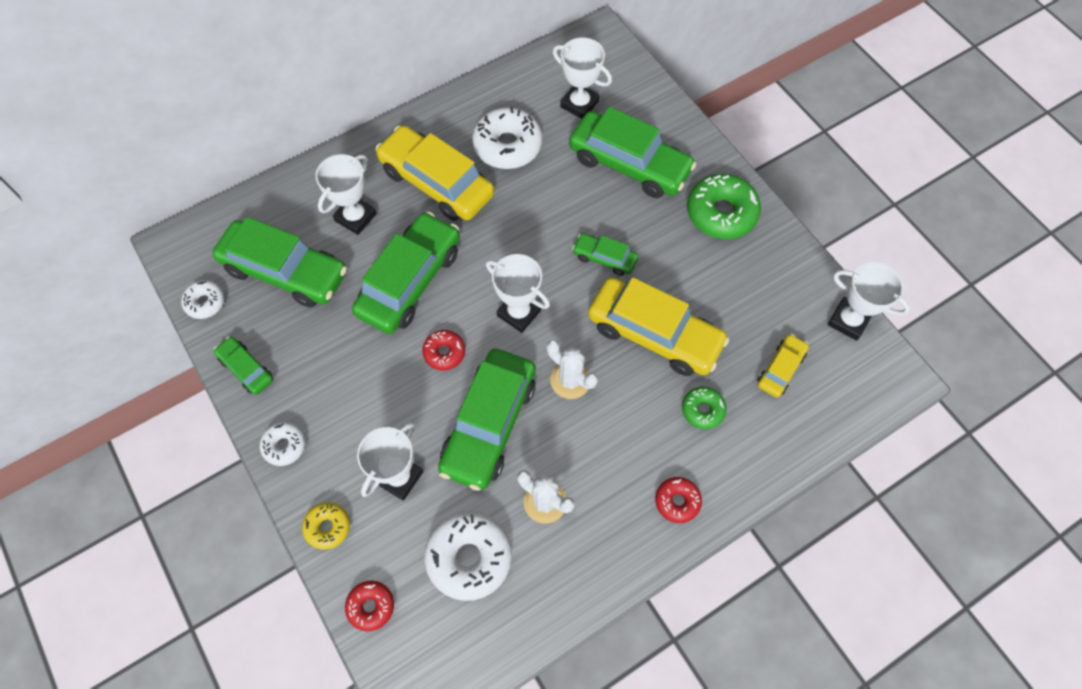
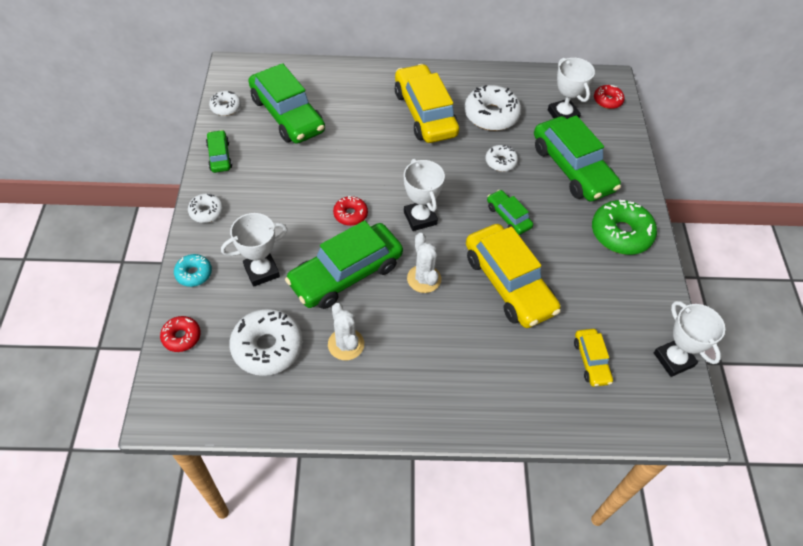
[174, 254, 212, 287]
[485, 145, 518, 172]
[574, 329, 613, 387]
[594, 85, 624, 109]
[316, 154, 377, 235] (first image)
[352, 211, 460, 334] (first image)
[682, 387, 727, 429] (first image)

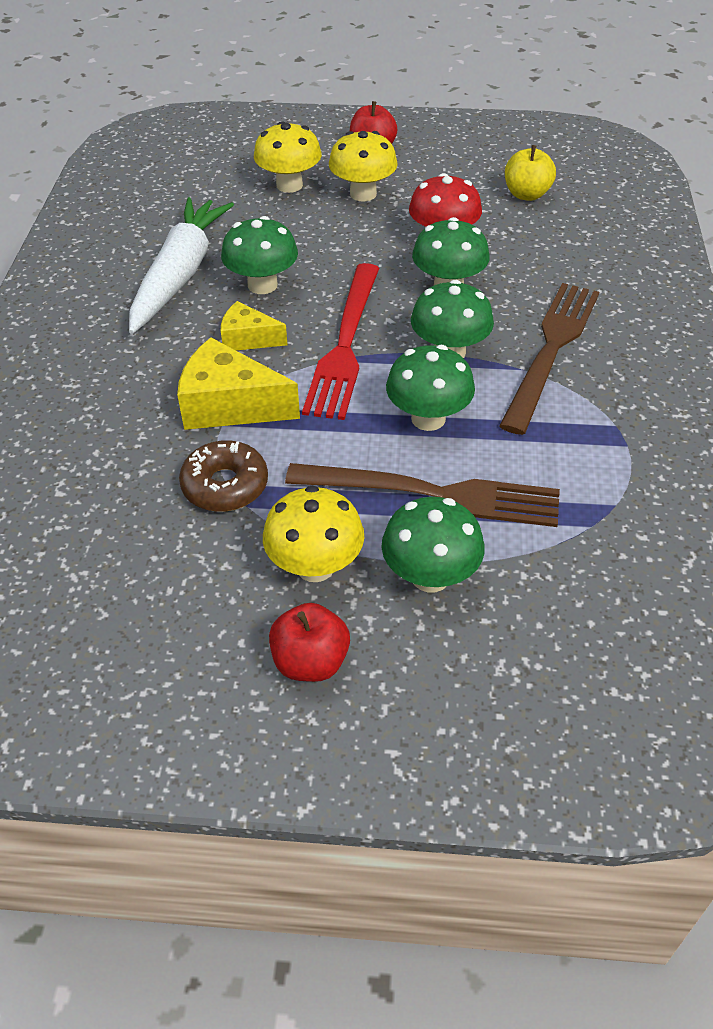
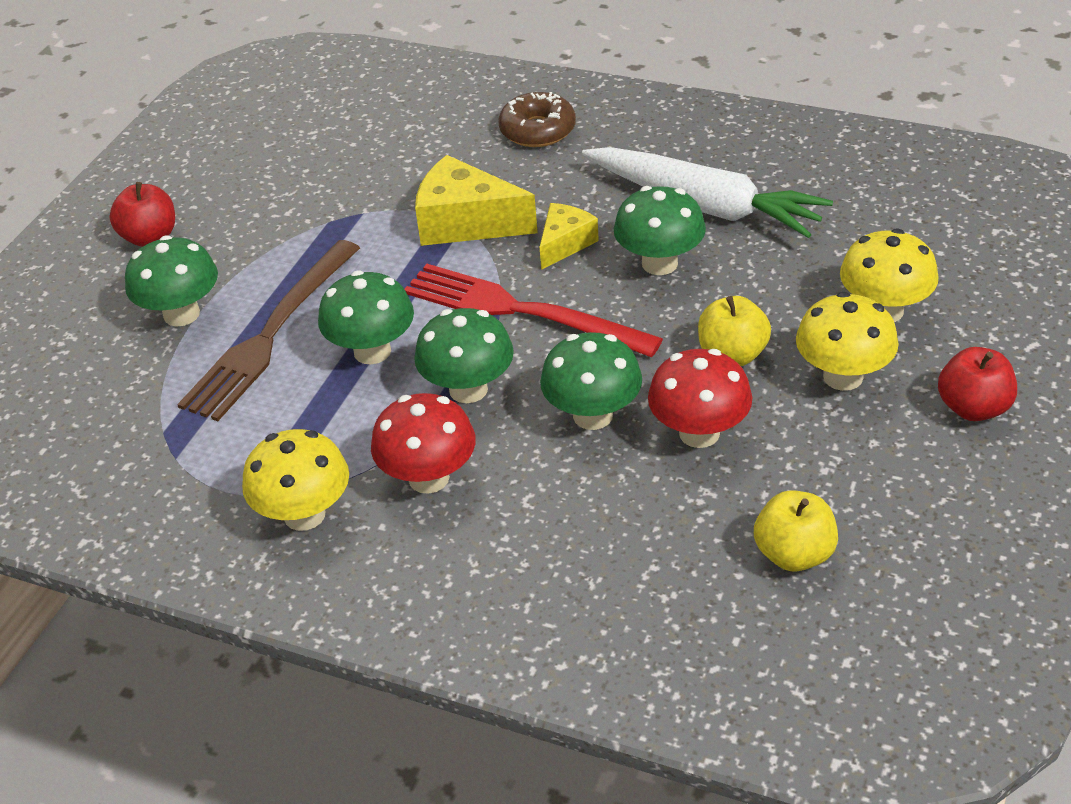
[242, 429, 349, 531]
[371, 393, 476, 494]
[415, 155, 538, 246]
[498, 92, 576, 147]
[698, 296, 771, 366]

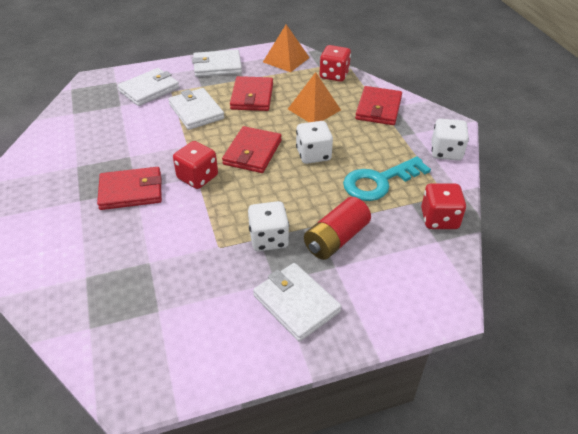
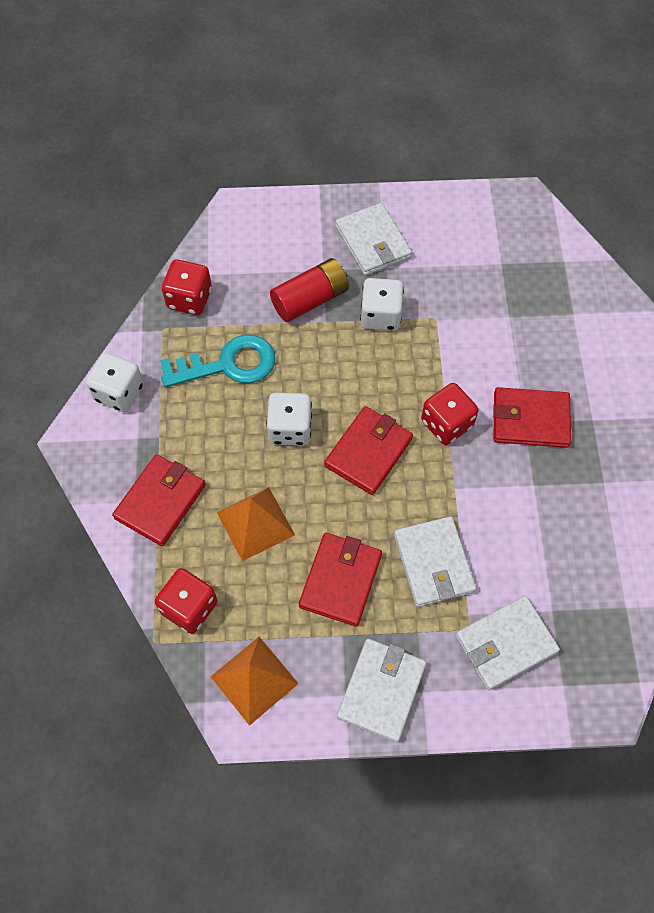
[337, 639, 426, 743]

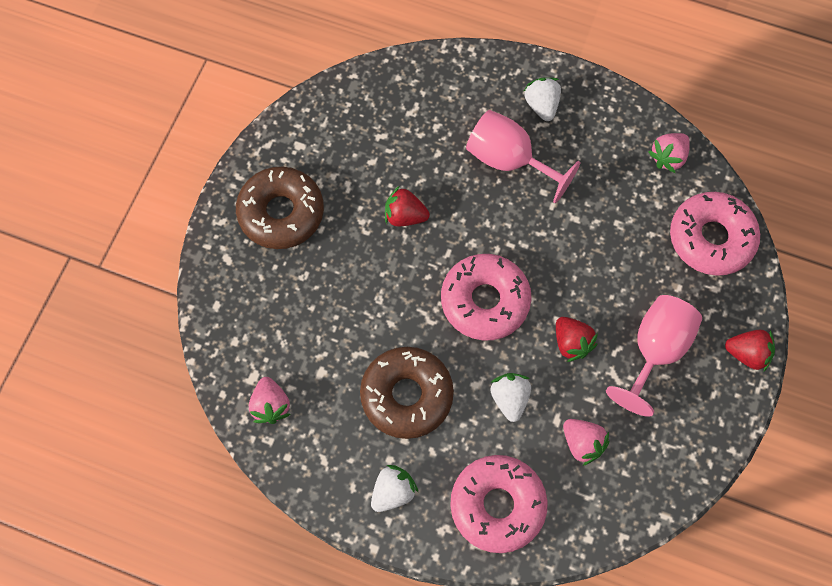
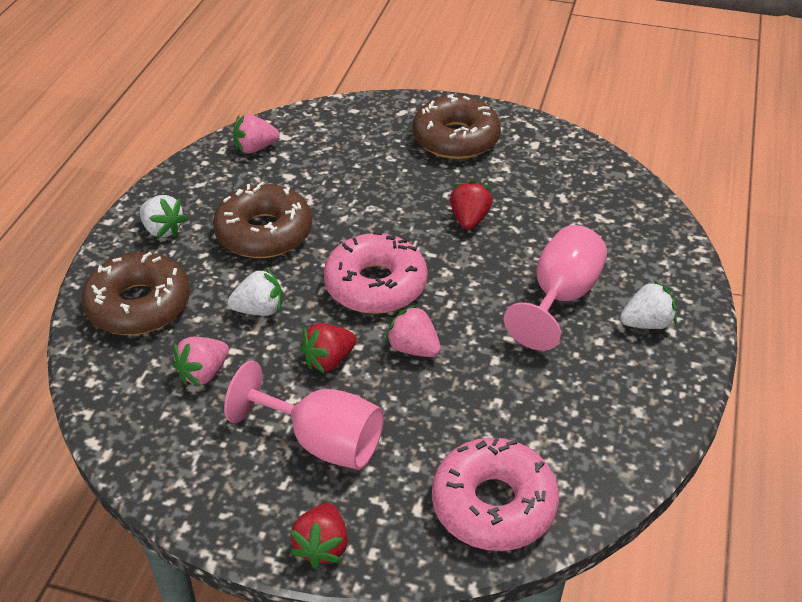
[81, 252, 190, 335]
[385, 304, 441, 357]

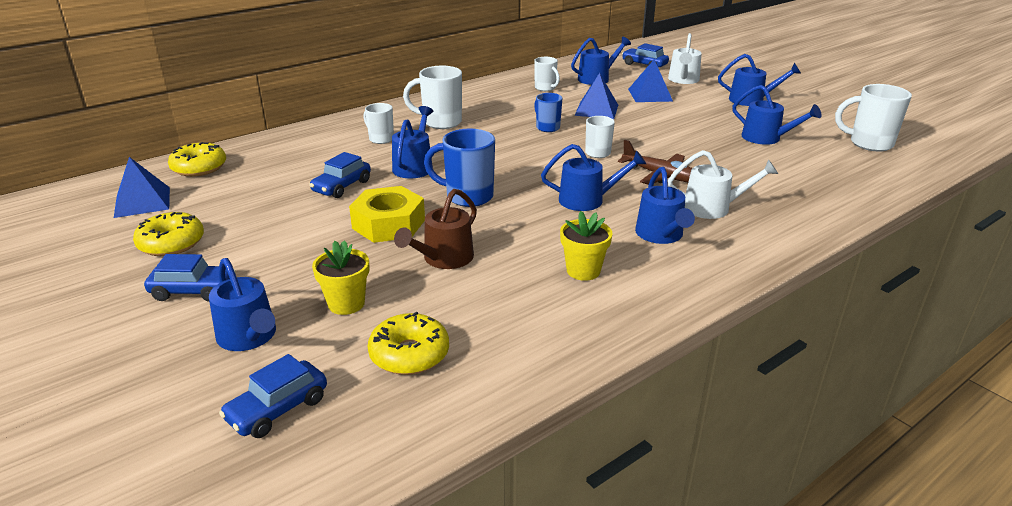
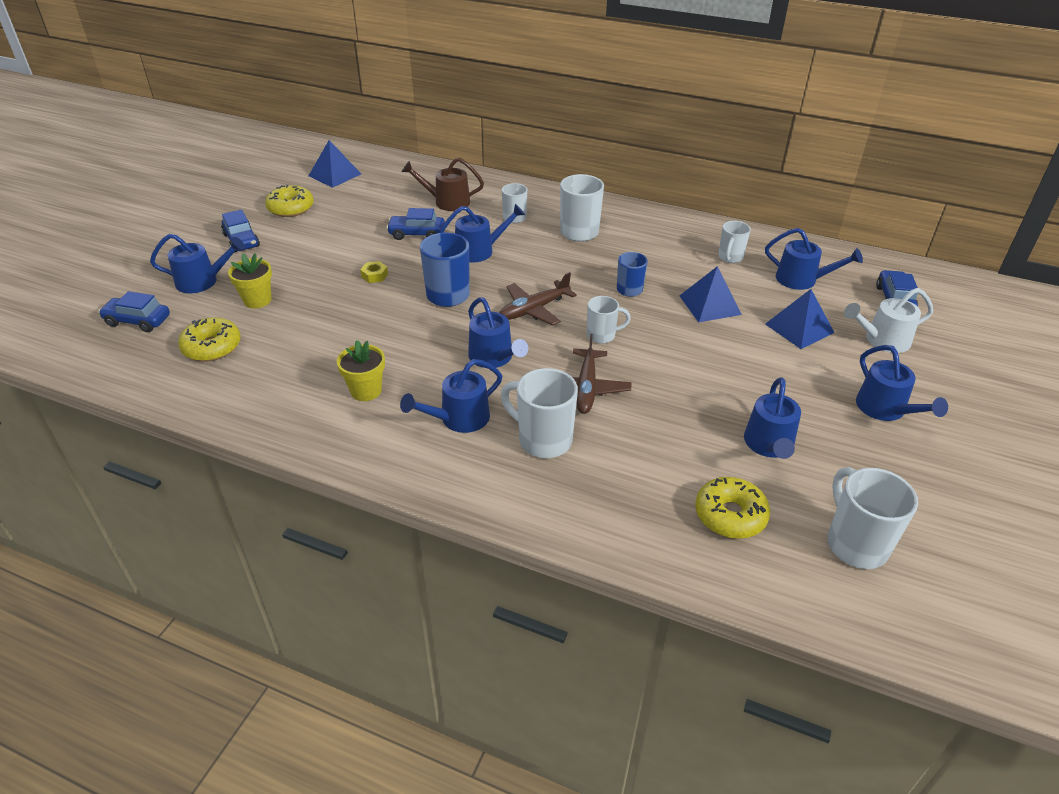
[150, 234, 245, 293]
[360, 261, 388, 283]
[402, 158, 484, 211]
[499, 272, 577, 325]
[501, 368, 578, 458]
[695, 477, 770, 539]

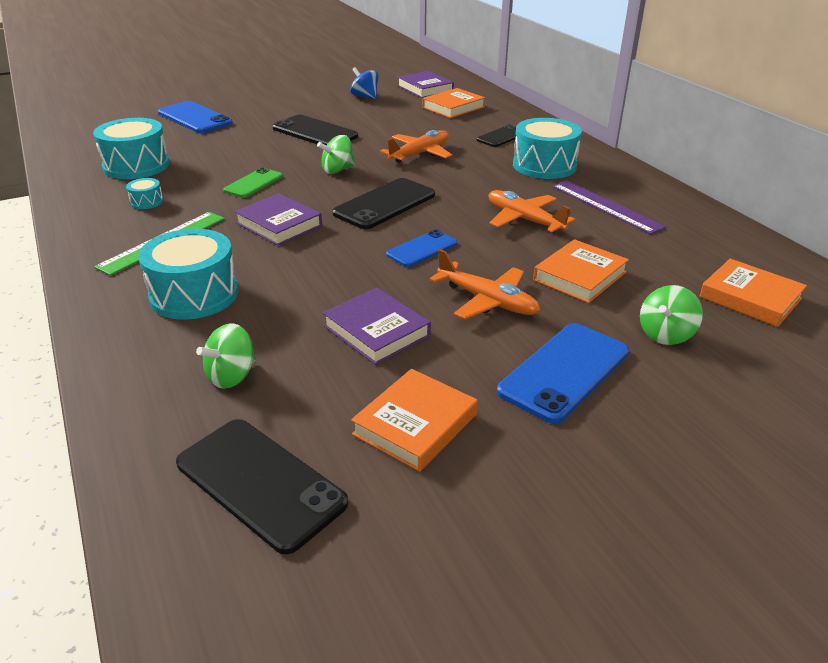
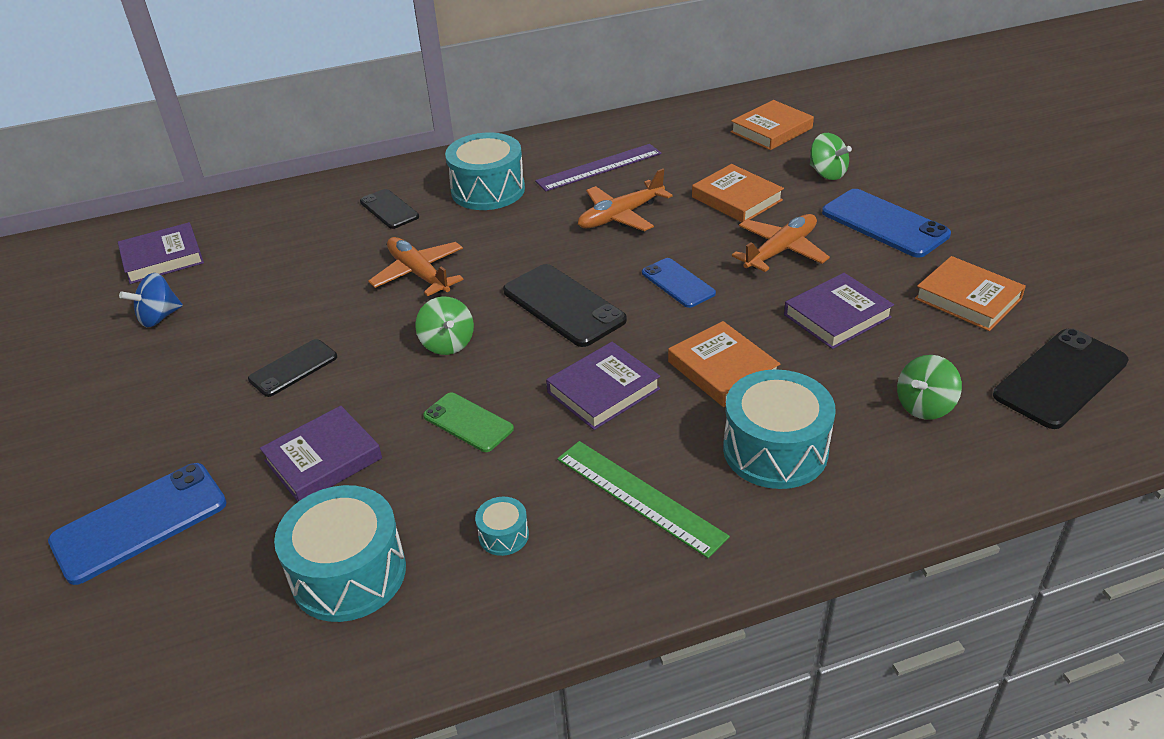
[248, 339, 337, 397]
[260, 406, 382, 502]
[668, 321, 780, 407]
[897, 355, 962, 420]

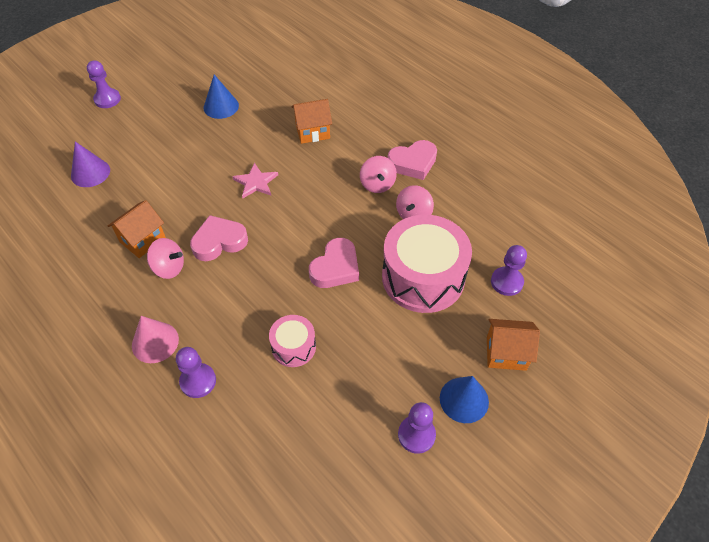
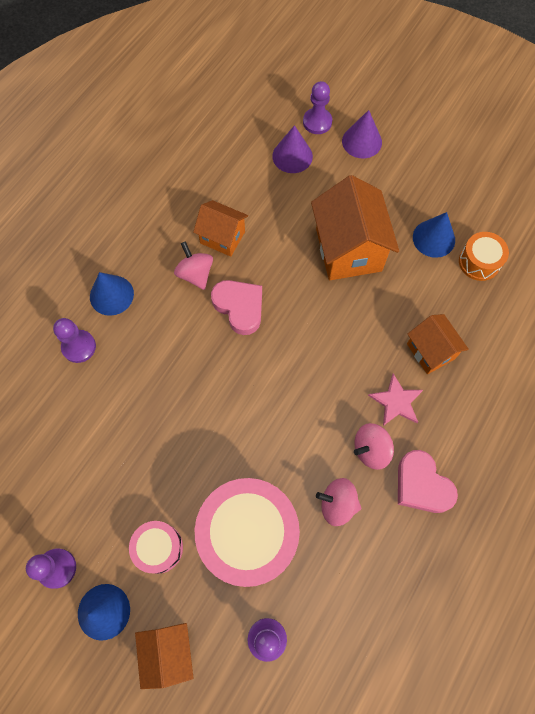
[90, 272, 134, 316]
[129, 521, 183, 574]
[174, 241, 213, 290]
[303, 81, 332, 134]
[311, 175, 399, 280]
[342, 110, 382, 158]
[368, 374, 423, 426]
[459, 232, 509, 281]
[309, 238, 359, 288] (first image)

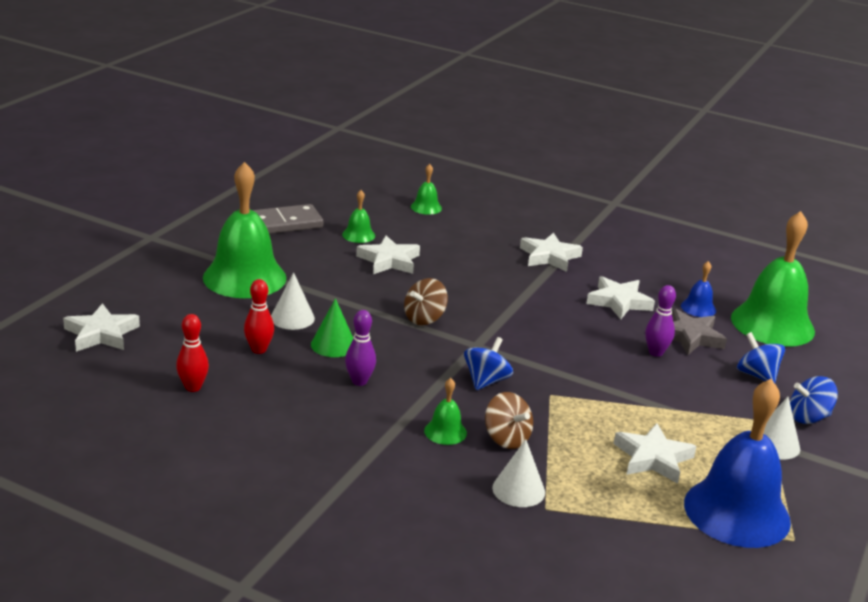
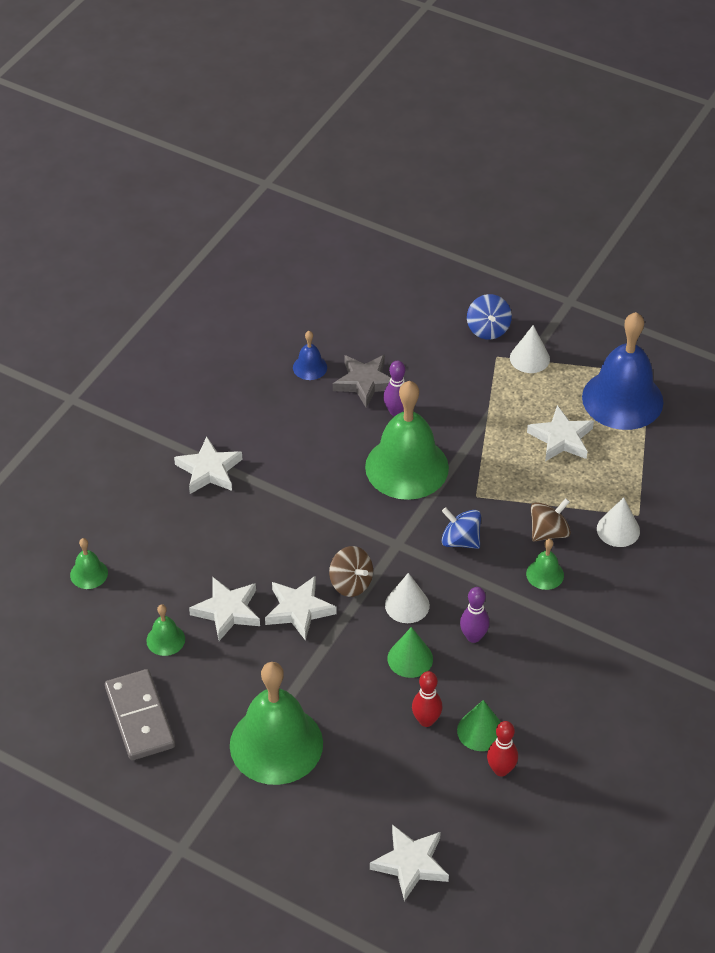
[265, 575, 337, 641]
[365, 381, 449, 500]
[385, 573, 430, 623]
[457, 700, 501, 751]
[737, 332, 785, 383] (first image)

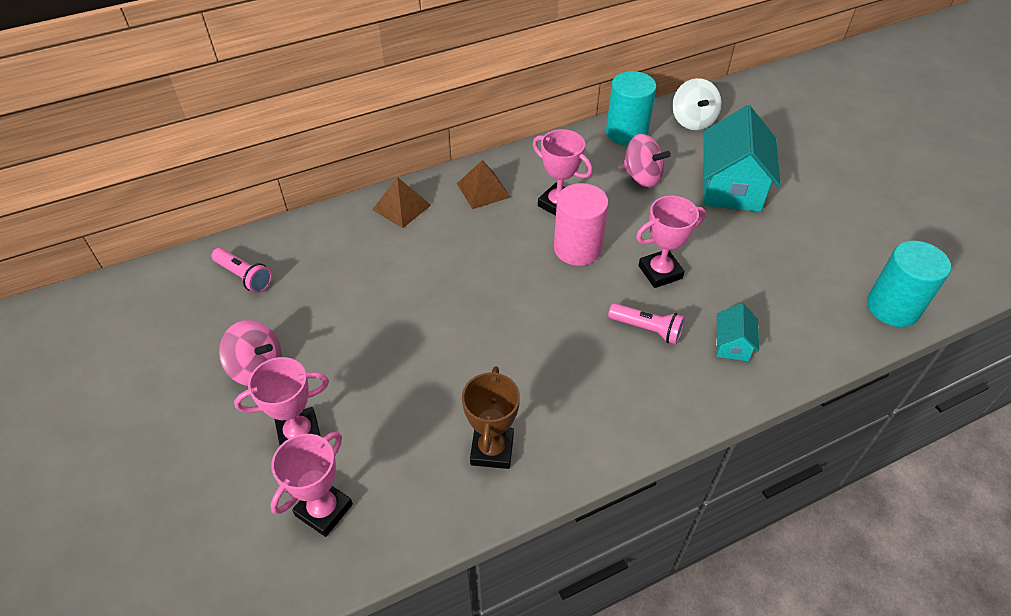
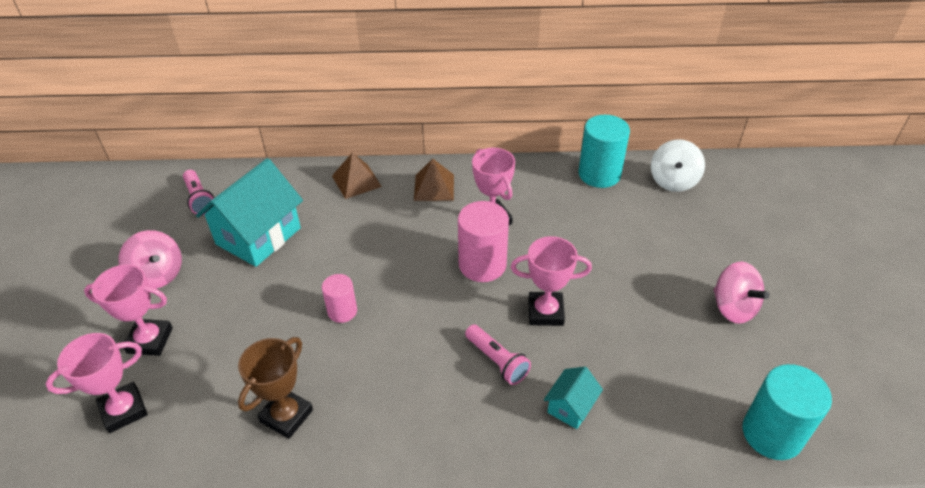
[196, 158, 303, 267]
[322, 274, 357, 323]
[714, 261, 770, 324]

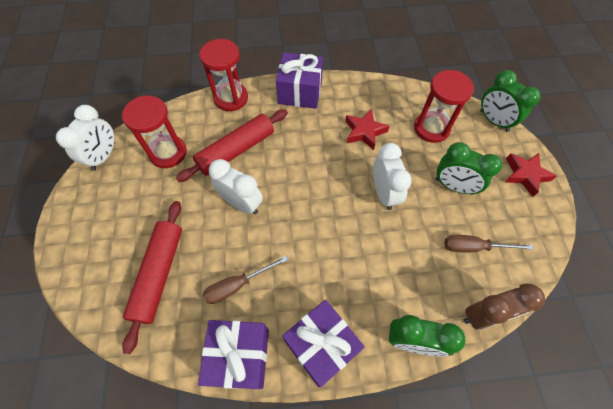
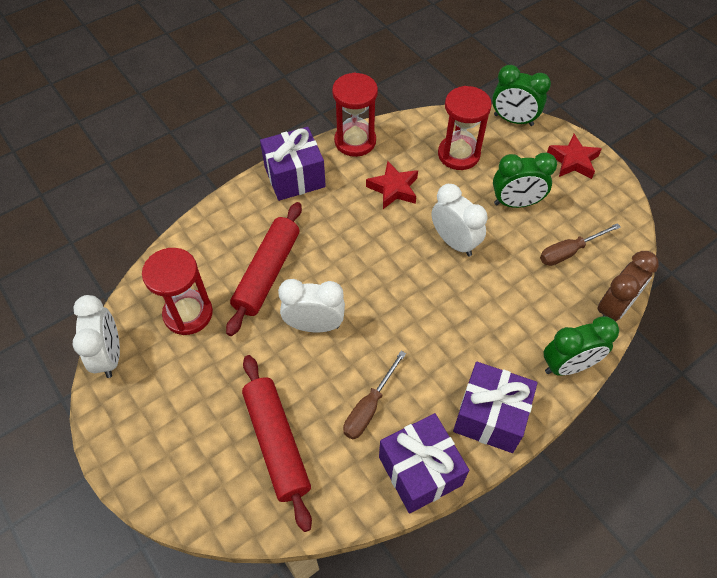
[332, 73, 378, 157]

